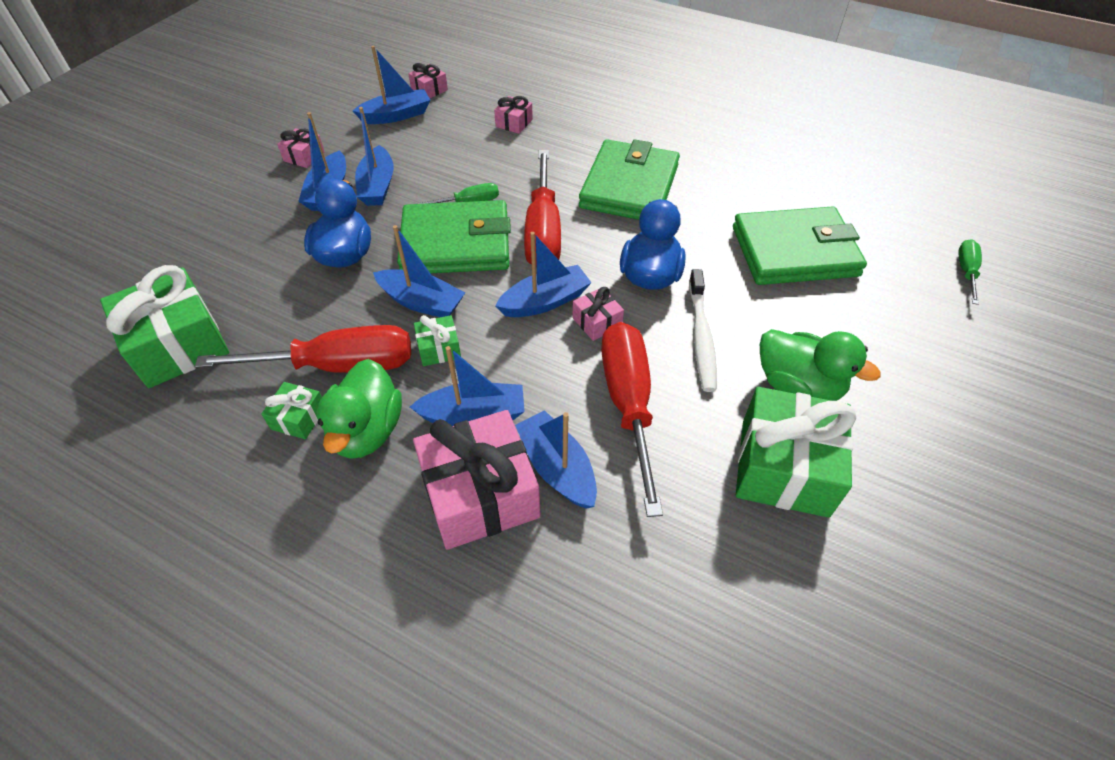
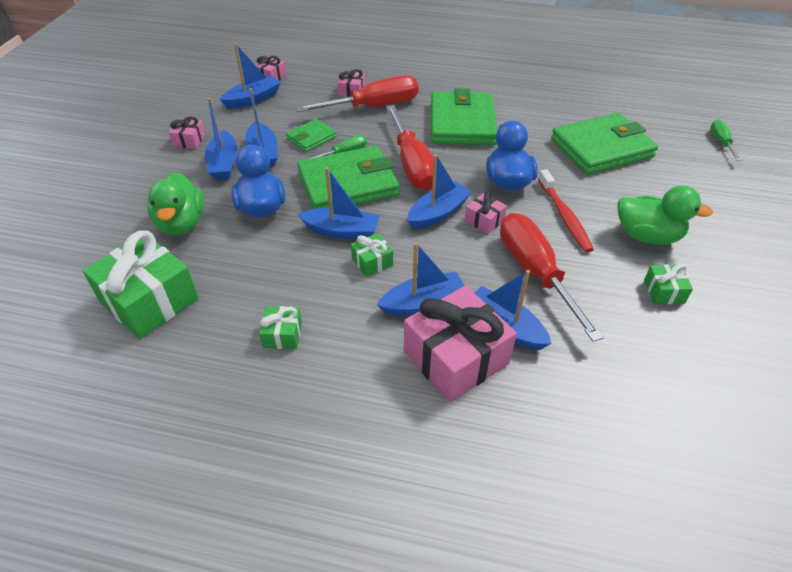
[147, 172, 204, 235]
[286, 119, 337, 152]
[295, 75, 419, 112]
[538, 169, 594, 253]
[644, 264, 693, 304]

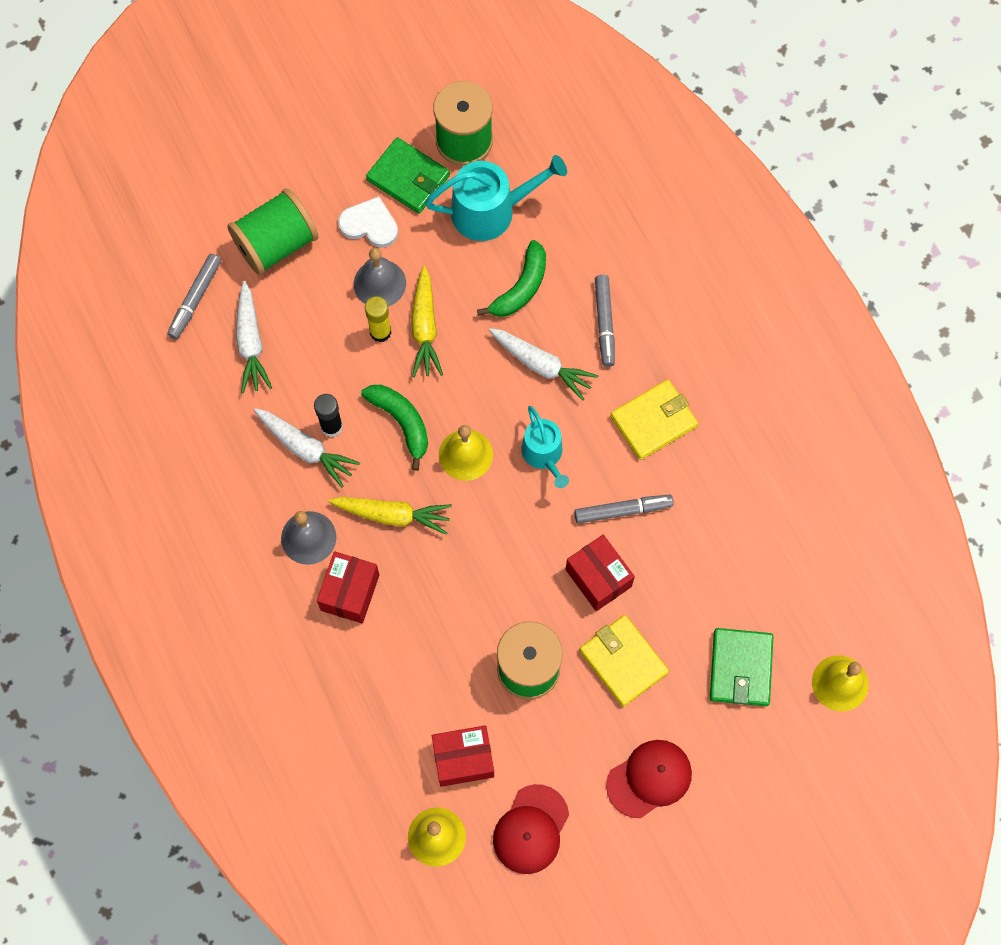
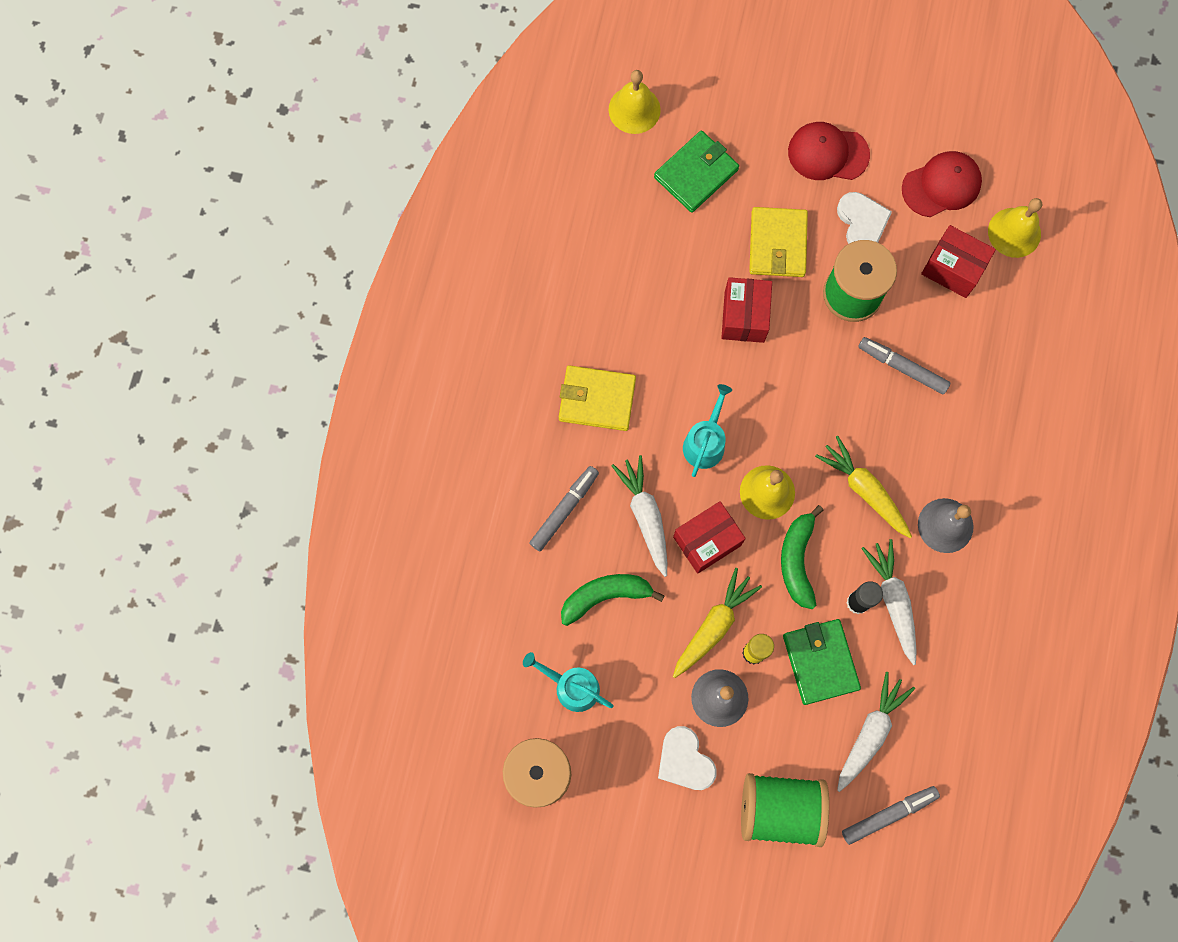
[523, 652, 614, 712]
[673, 501, 746, 574]
[783, 619, 861, 705]
[837, 192, 892, 244]
[858, 337, 950, 395]

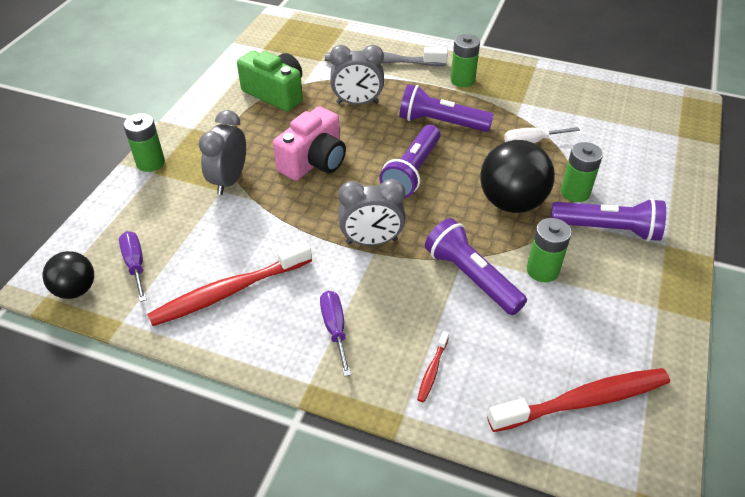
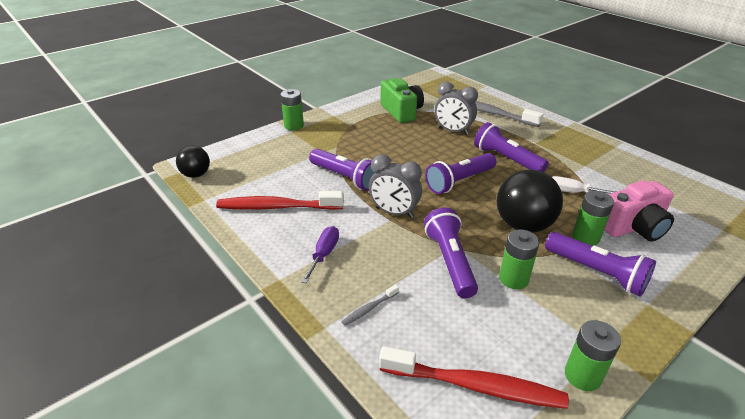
[309, 149, 376, 191]
[341, 285, 399, 326]
[565, 320, 621, 391]
[604, 180, 674, 241]
[119, 231, 146, 302] (first image)
[199, 110, 246, 195] (first image)

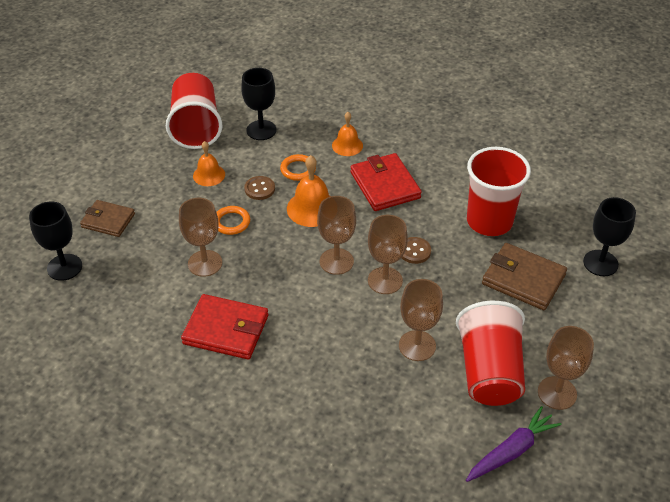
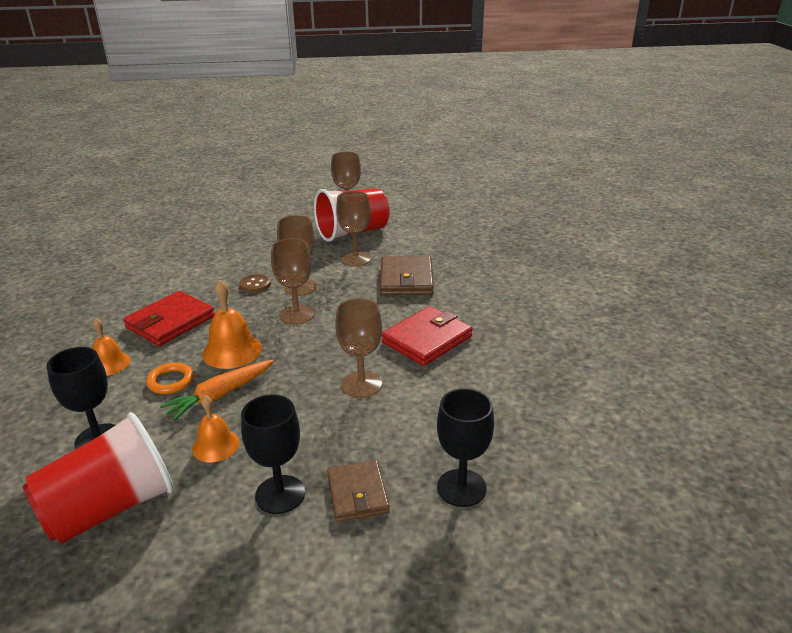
[160, 360, 274, 421]
[241, 395, 305, 514]
[380, 256, 434, 295]
[381, 306, 473, 366]
[216, 206, 250, 235] (first image)
[466, 406, 561, 482] (first image)
[467, 147, 531, 236] (first image)

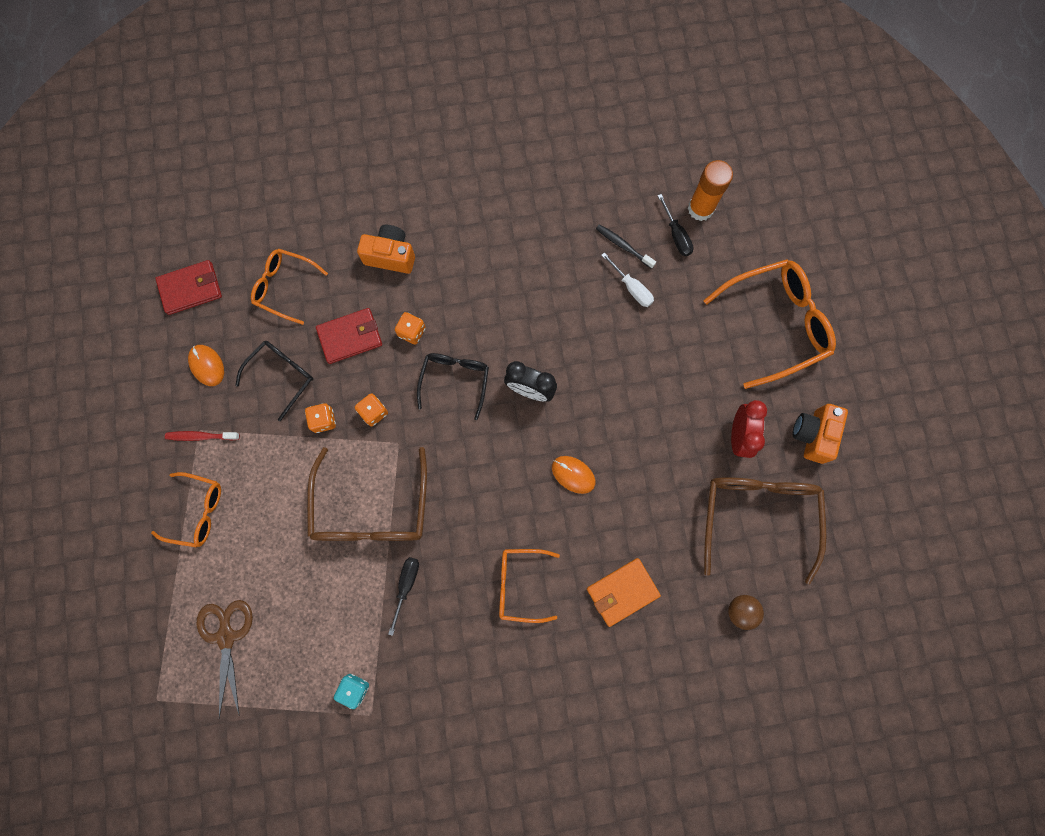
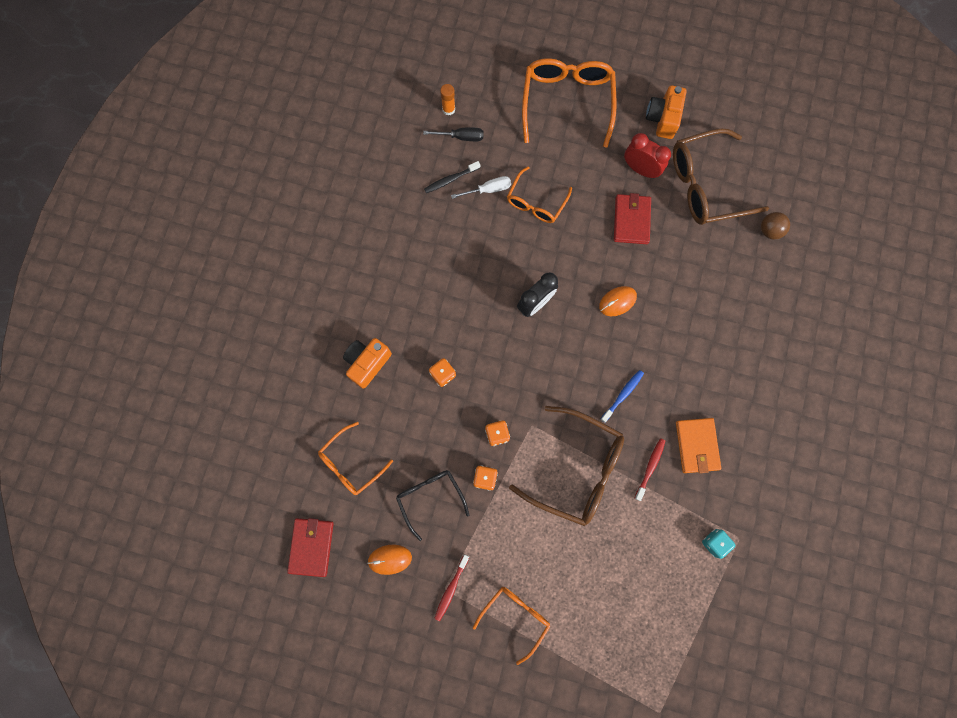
[440, 84, 455, 115]
[507, 166, 572, 223]
[601, 370, 644, 423]
[614, 193, 651, 244]
[635, 438, 665, 501]
[646, 85, 686, 139]
[673, 129, 769, 225]
[676, 418, 721, 473]
[197, 600, 253, 718] (first image)
[417, 353, 489, 420] (first image)

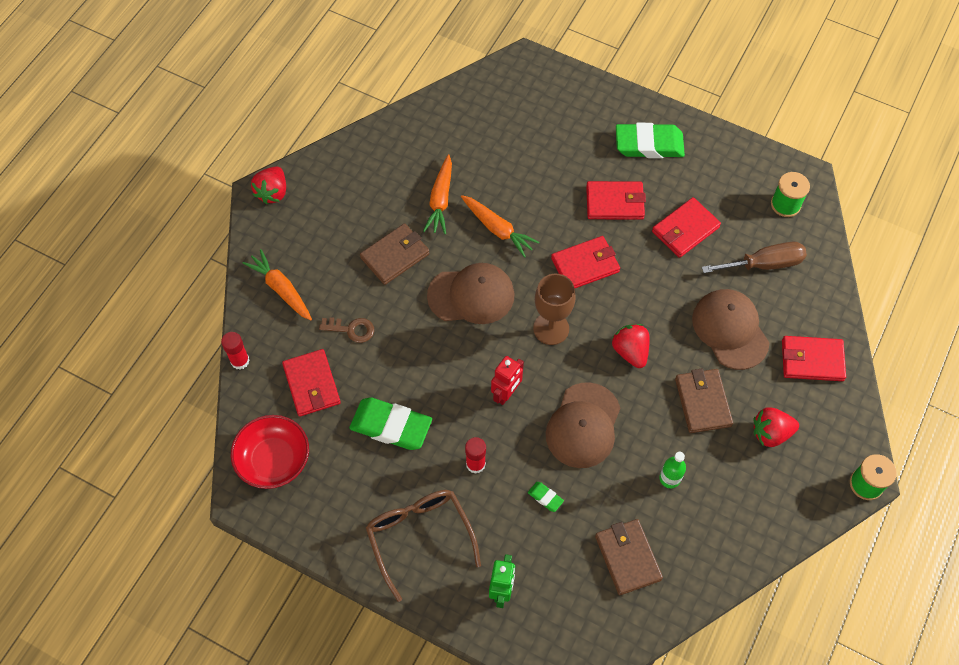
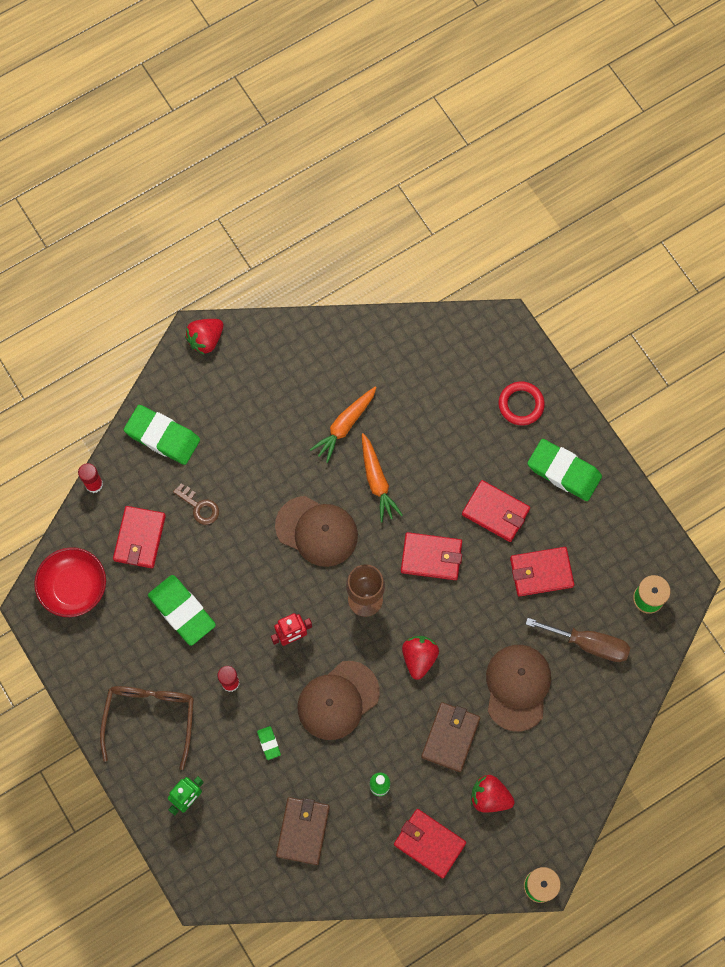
[124, 405, 200, 465]
[394, 809, 466, 879]
[499, 381, 545, 425]
[360, 223, 430, 285] (first image)

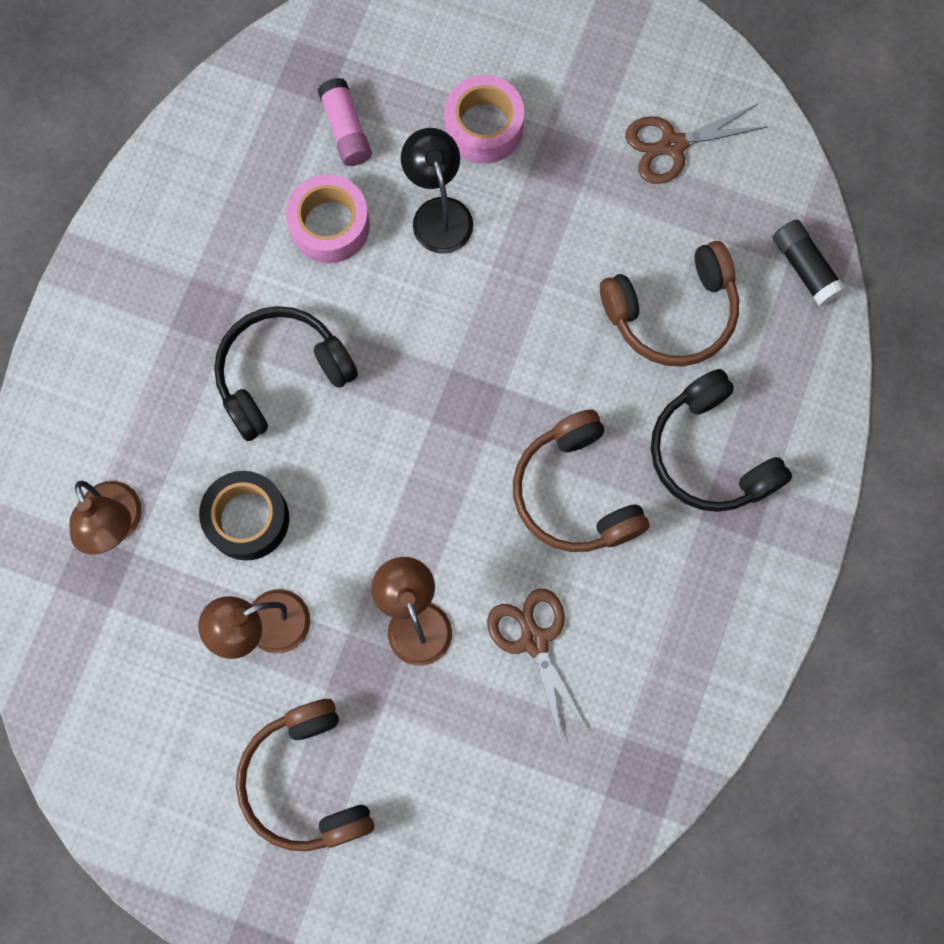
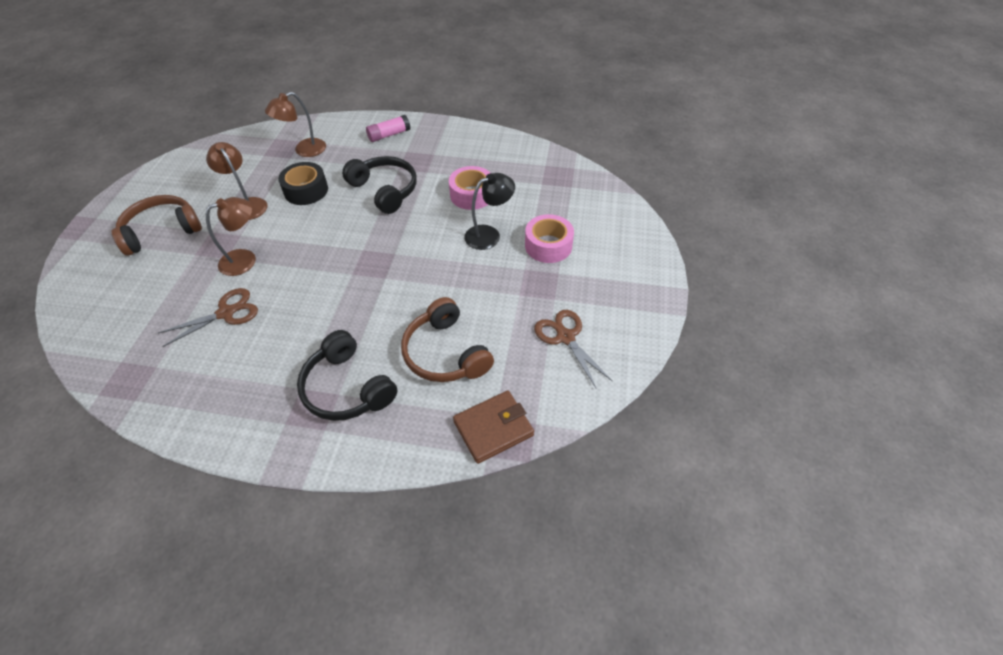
[297, 330, 398, 421]
[366, 115, 411, 142]
[453, 391, 534, 464]
[513, 409, 650, 552] (first image)

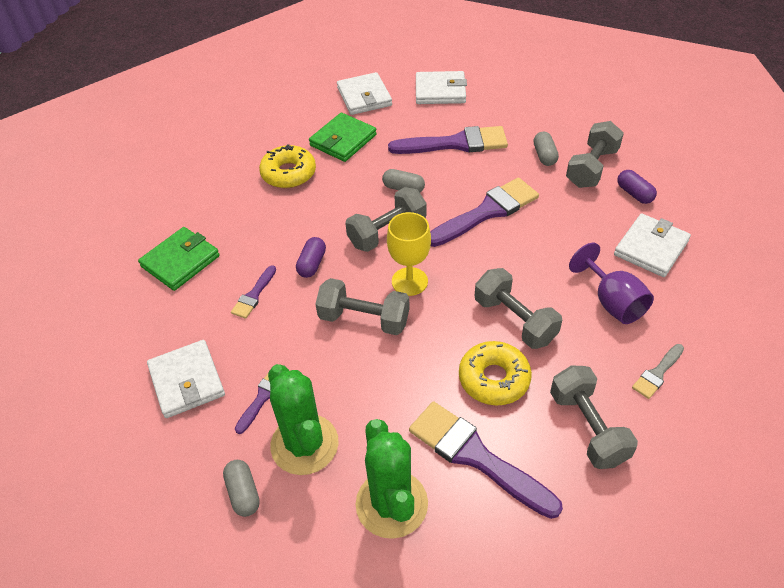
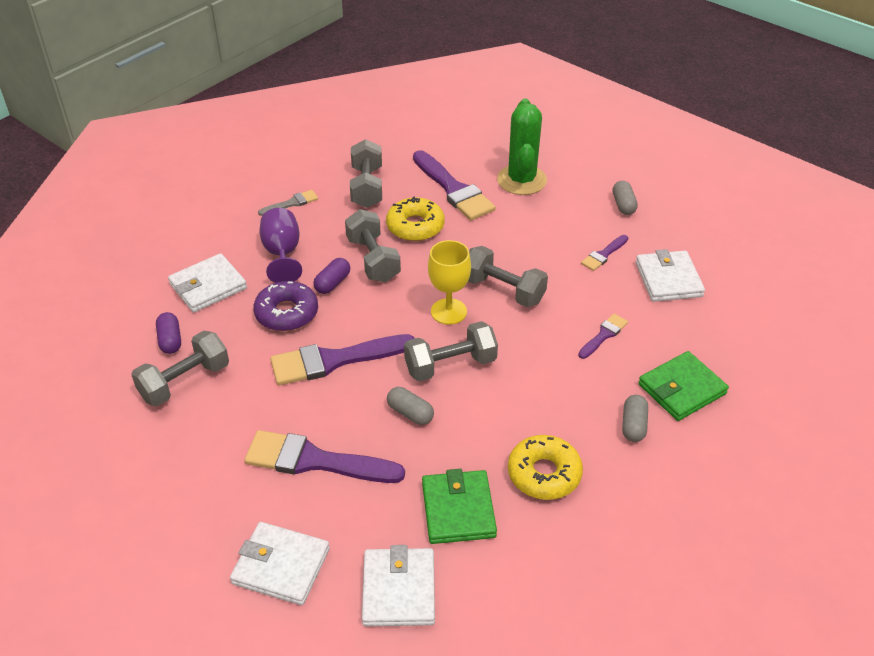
[253, 281, 318, 331]
[313, 258, 350, 294]
[422, 469, 497, 544]
[622, 395, 648, 442]
[268, 364, 339, 475] (first image)

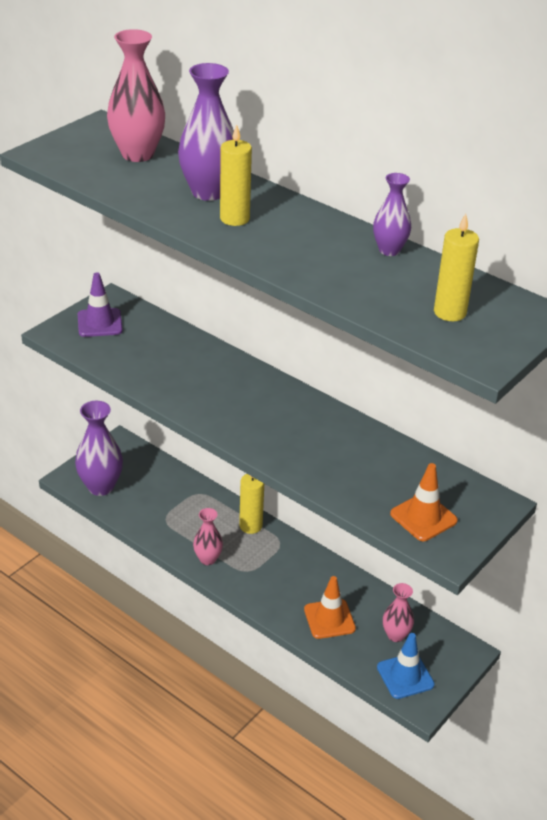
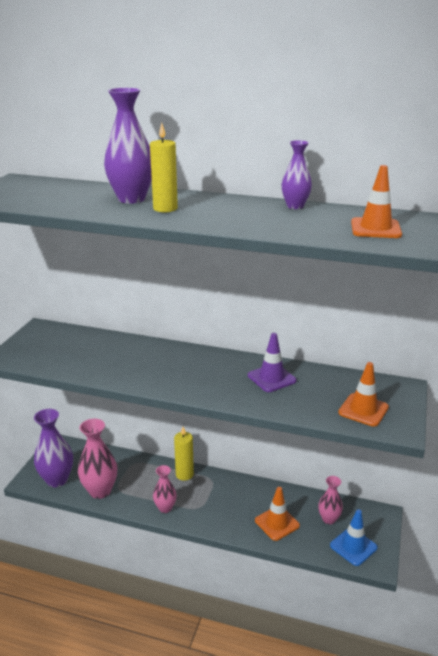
[78, 419, 117, 499]
[248, 333, 297, 392]
[351, 165, 402, 238]

